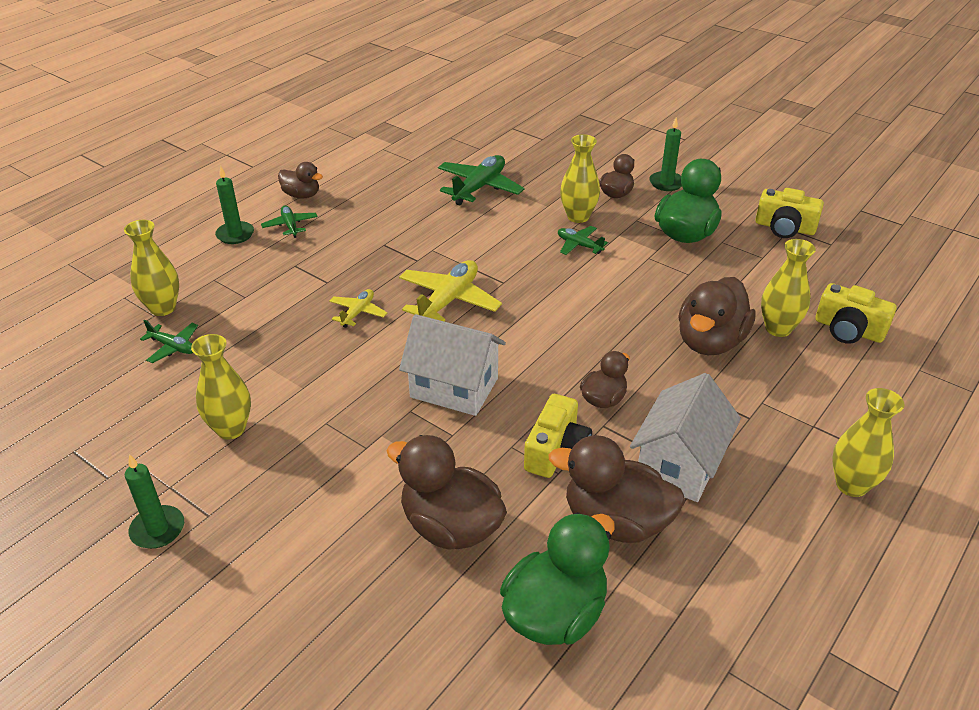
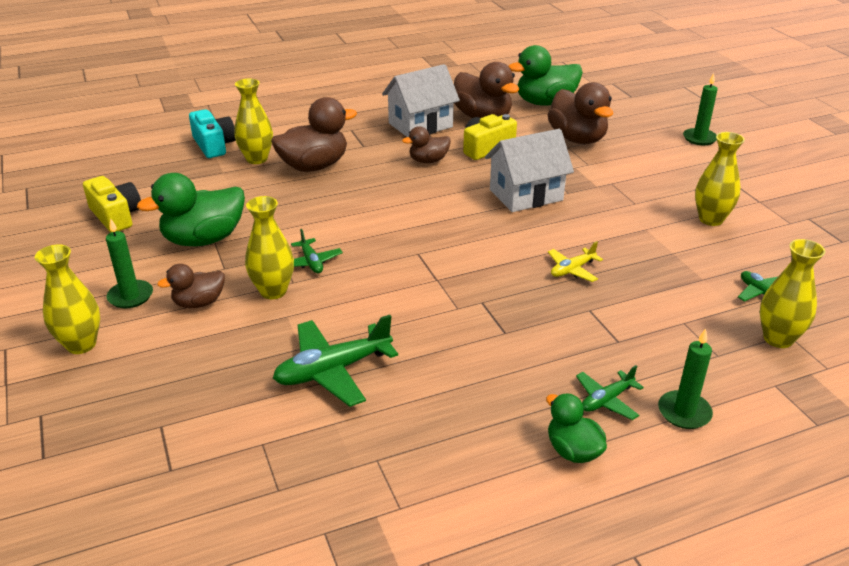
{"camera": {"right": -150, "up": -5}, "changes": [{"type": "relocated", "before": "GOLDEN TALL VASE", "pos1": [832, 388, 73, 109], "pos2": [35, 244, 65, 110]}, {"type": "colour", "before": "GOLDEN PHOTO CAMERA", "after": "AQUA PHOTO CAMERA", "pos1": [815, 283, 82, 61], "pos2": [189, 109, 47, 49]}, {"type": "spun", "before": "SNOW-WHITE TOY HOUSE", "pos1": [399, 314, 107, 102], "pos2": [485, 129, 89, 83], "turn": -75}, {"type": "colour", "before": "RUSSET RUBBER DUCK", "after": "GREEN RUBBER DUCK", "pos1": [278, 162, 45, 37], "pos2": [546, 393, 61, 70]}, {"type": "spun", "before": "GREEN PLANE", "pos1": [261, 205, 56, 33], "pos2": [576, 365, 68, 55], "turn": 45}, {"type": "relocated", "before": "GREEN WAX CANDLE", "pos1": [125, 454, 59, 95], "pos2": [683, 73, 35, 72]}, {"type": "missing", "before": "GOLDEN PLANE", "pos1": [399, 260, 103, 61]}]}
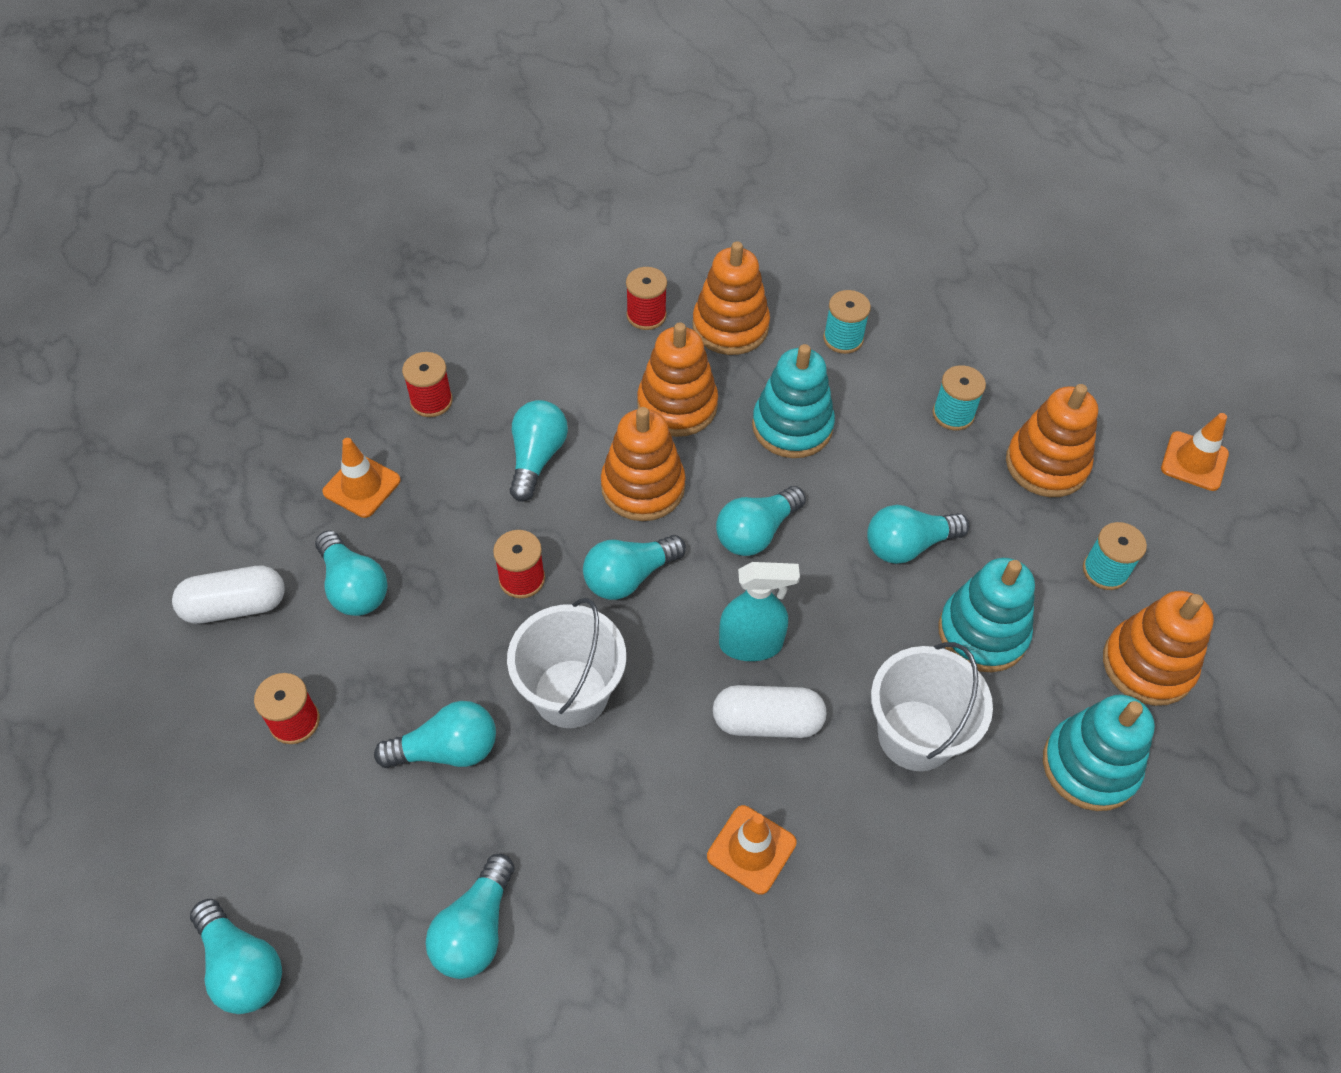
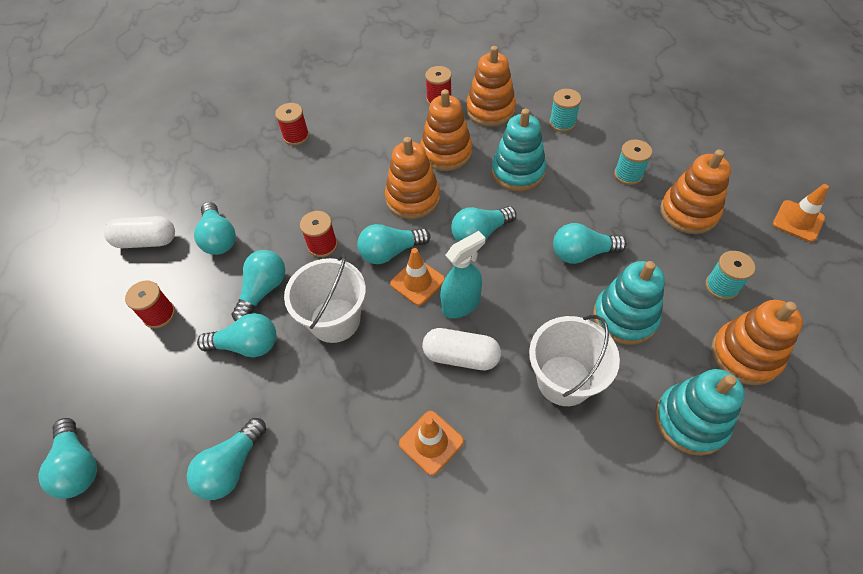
{"camera": {"right": 15, "up": 0}, "changes": [{"type": "relocated", "before": "AQUA LIGHT BULB", "pos1": [510, 400, 58, 102], "pos2": [232, 250, 53, 72]}, {"type": "relocated", "before": "BRIGHT ORANGE SAFETY CONE", "pos1": [322, 438, 79, 80], "pos2": [390, 248, 55, 58]}, {"type": "spun", "before": "AQUA SPRAYER", "pos1": [719, 562, 81, 99], "pos2": [440, 231, 46, 88], "turn": -45}]}
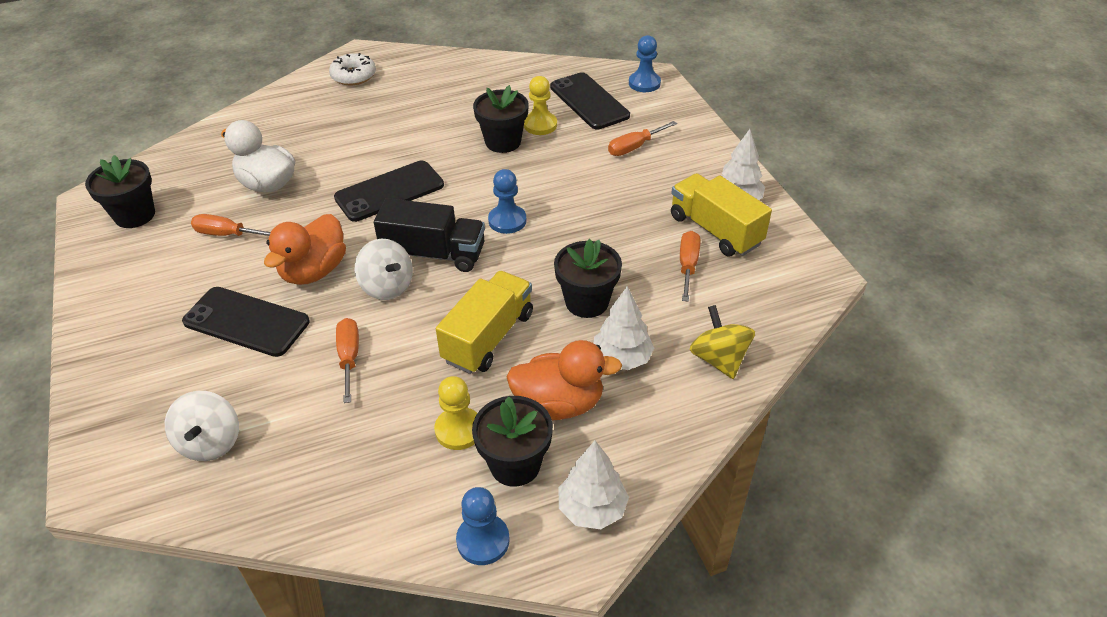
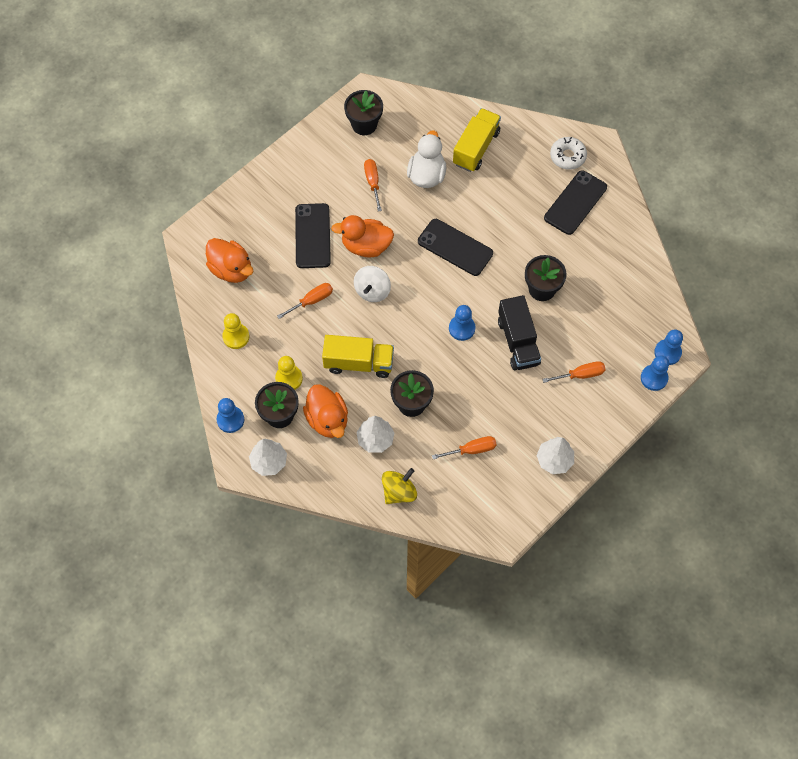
{"camera": {"right": 65, "up": 20}, "changes": [{"type": "exchanged", "before": "SNOW-WHITE TOY TOP", "after": "BRIGHT ORANGE RUBBER DUCK", "pos1": [165, 391, 74, 70], "pos2": [206, 238, 47, 45]}, {"type": "relocated", "before": "GOLDEN GAME PAWN", "pos1": [524, 76, 33, 59], "pos2": [222, 313, 27, 36]}, {"type": "relocated", "before": "GOLDEN TOY TRUCK", "pos1": [671, 173, 101, 83], "pos2": [453, 108, 48, 64]}, {"type": "relocated", "before": "BLACK TOY TRUCK", "pos1": [374, 198, 111, 74], "pos2": [498, 295, 43, 75]}, {"type": "spun", "before": "BRIGHT ORANGE SCREWDRIVER", "pos1": [608, 121, 69, 35], "pos2": [542, 361, 64, 22], "turn": 135}, {"type": "relocated", "before": "BLACK SMARTPHONE", "pos1": [550, 72, 80, 58], "pos2": [544, 170, 63, 65]}, {"type": "appeared", "after": "COBALT GAME PAWN", "pos2": [641, 355, 28, 36]}]}
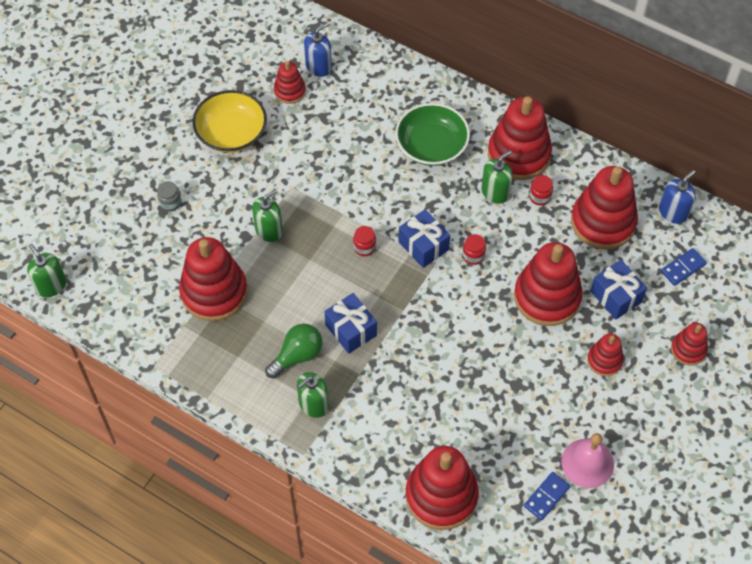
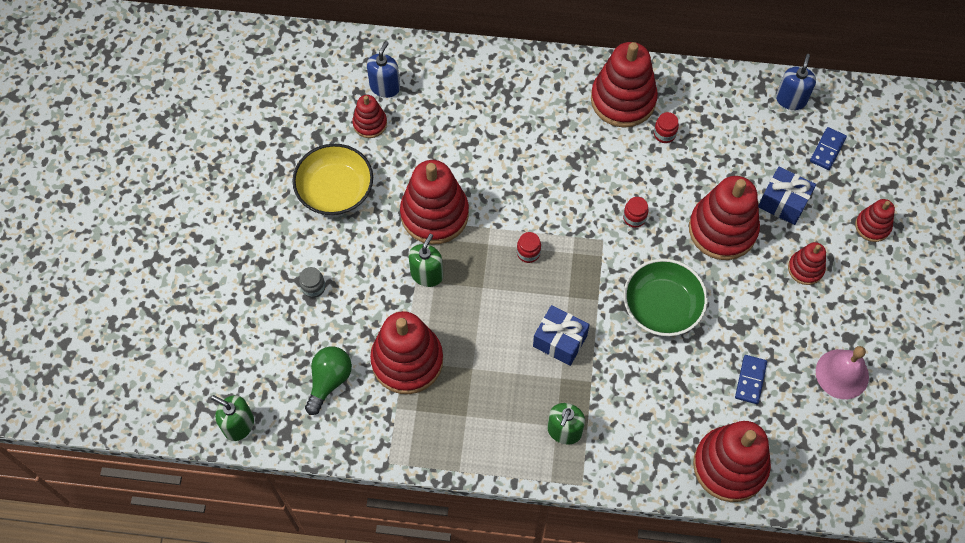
{"camera": {"right": -25, "up": 5}, "changes": [{"type": "relocated", "before": "GREEN LIGHT BULB", "pos1": [265, 323, 58, 55], "pos2": [305, 347, 47, 68]}, {"type": "relocated", "before": "RED RING STACKER", "pos1": [571, 166, 67, 84], "pos2": [400, 160, 69, 84]}, {"type": "relocated", "before": "GREEN BOWL", "pos1": [395, 103, 75, 63], "pos2": [624, 259, 84, 77]}, {"type": "relocated", "before": "COBALT DOMINO PIECE", "pos1": [524, 472, 46, 48], "pos2": [735, 355, 32, 49]}, {"type": "missing", "before": "COBALT GIFT", "pos1": [399, 209, 51, 59]}, {"type": "missing", "before": "GREEN SOAP DISPENSER", "pos1": [481, 150, 32, 54]}]}
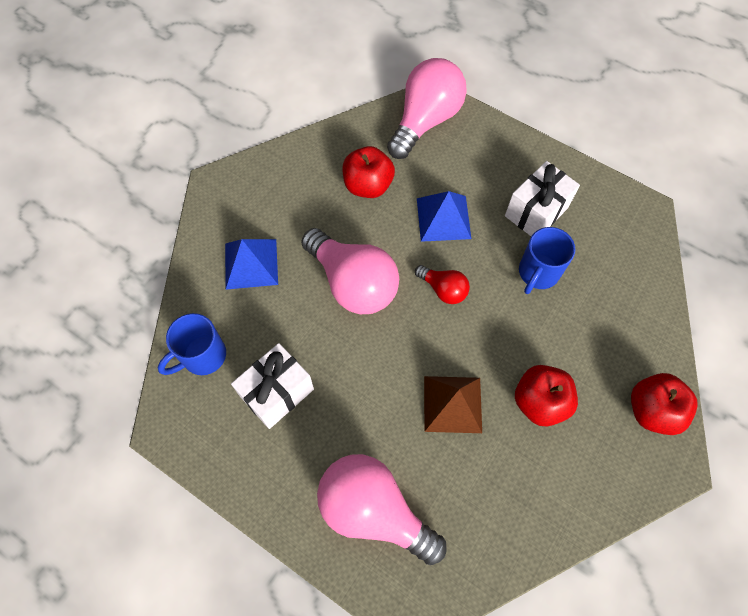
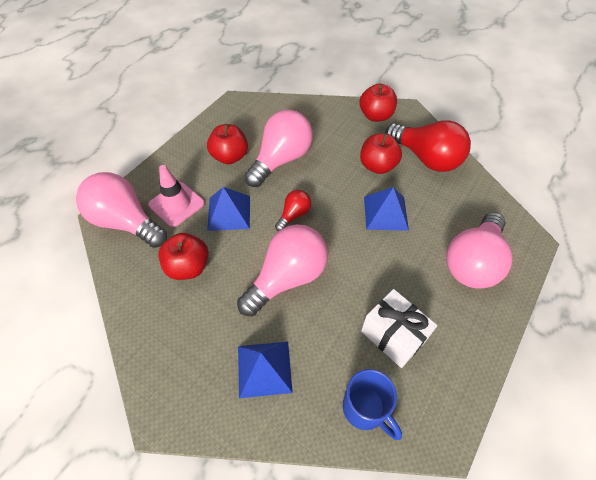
{"camera": {"right": -90, "up": -10}, "changes": [{"type": "appeared", "after": "ROSE-PINK SAFETY CONE", "pos2": [148, 165, 57, 62]}, {"type": "exchanged", "before": "SNOW-WHITE GIFT", "after": "RED TOY APPLE", "pos1": [505, 161, 75, 75], "pos2": [207, 124, 41, 40]}, {"type": "exchanged", "before": "COBALT COFFEE MUG", "after": "ROSE-PINK LIGHT BULB", "pos1": [519, 227, 56, 67], "pos2": [244, 110, 69, 77]}, {"type": "colour", "before": "RUSSET PYRAMID", "after": "COBALT PYRAMID", "pos1": [424, 376, 58, 57], "pos2": [364, 187, 45, 44]}, {"type": "appeared", "after": "RED LIGHT BULB", "pos2": [385, 120, 86, 52]}]}
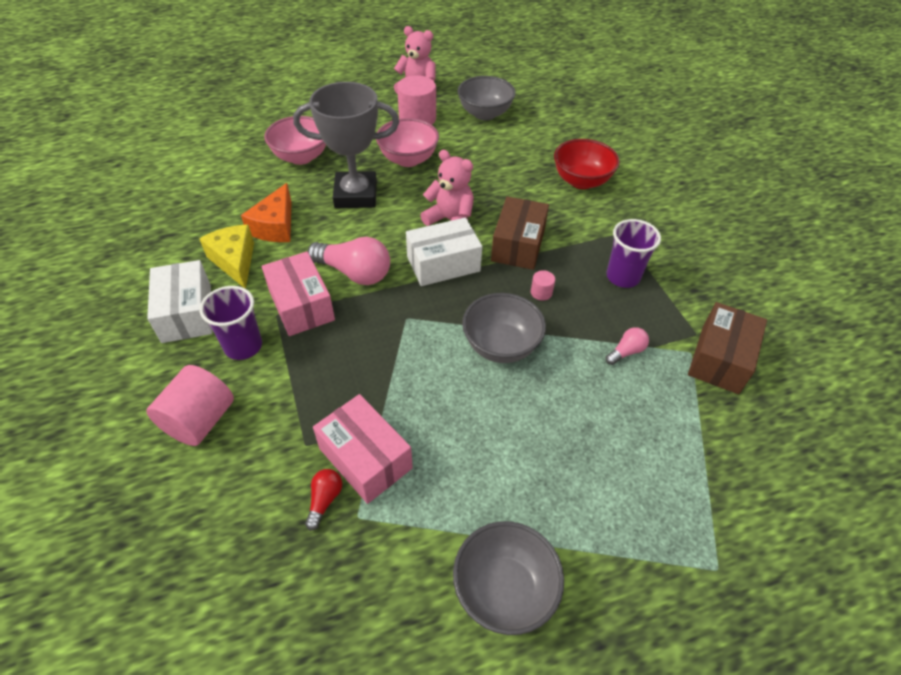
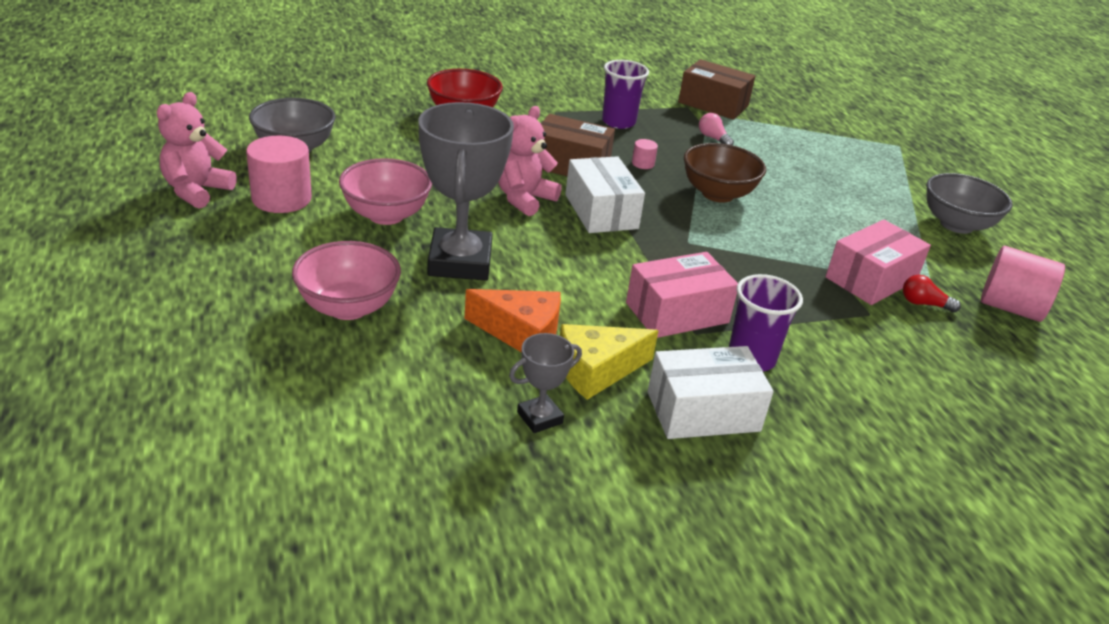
{"camera": {"right": -90, "up": -15}, "changes": [{"type": "appeared", "after": "GRAY PRIZE CUP", "pos2": [509, 333, 73, 100]}, {"type": "colour", "before": "GRAY BOWL", "after": "RUSSET BOWL", "pos1": [462, 293, 84, 70], "pos2": [684, 143, 82, 60]}, {"type": "relocated", "before": "ROSE-PINK CYLINDER", "pos1": [146, 365, 88, 81], "pos2": [981, 246, 84, 76]}, {"type": "missing", "before": "ROSE-PINK LIGHT BULB", "pos1": [308, 237, 82, 48]}]}
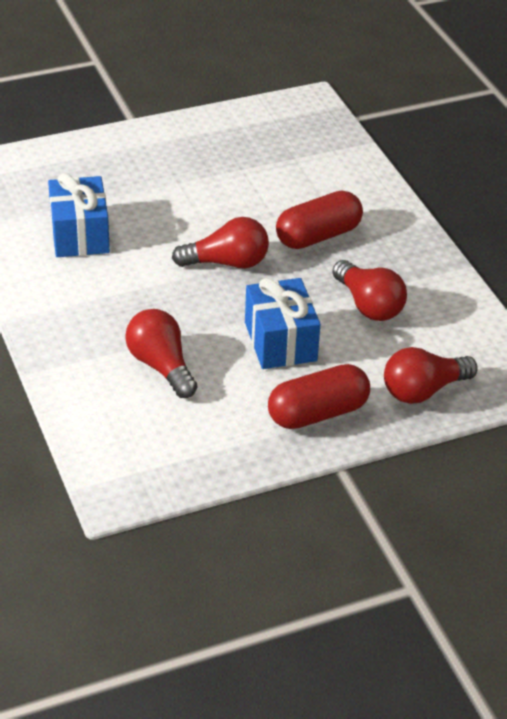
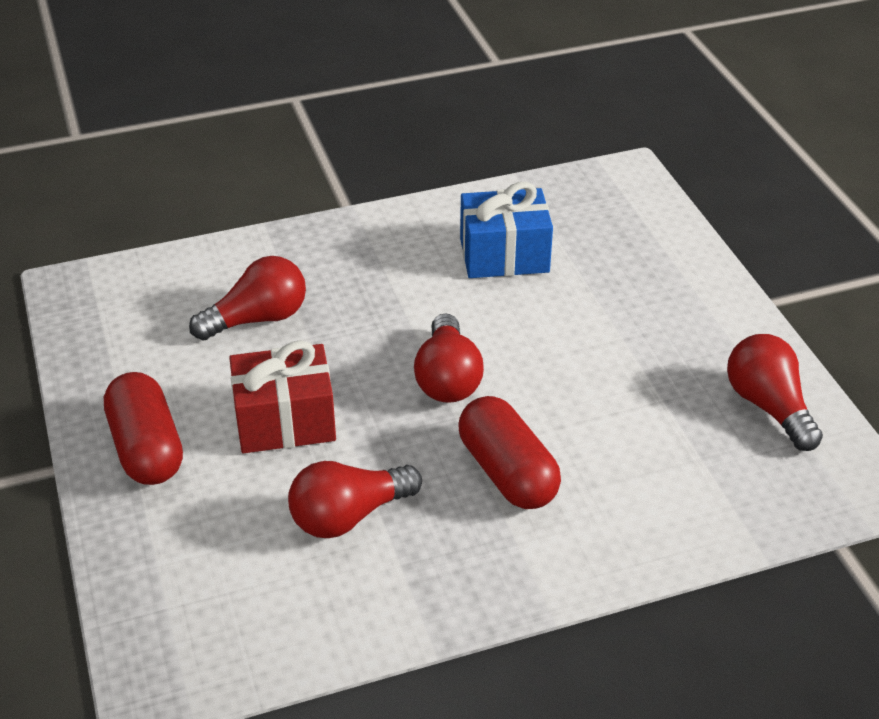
{"camera": {"right": 95, "up": 0}, "changes": [{"type": "colour", "before": "COBALT GIFT", "after": "RED GIFT", "pos1": [245, 278, 76, 91], "pos2": [229, 340, 107, 113]}, {"type": "relocated", "before": "RED LIGHT BULB", "pos1": [384, 347, 94, 57], "pos2": [727, 334, 96, 117]}]}
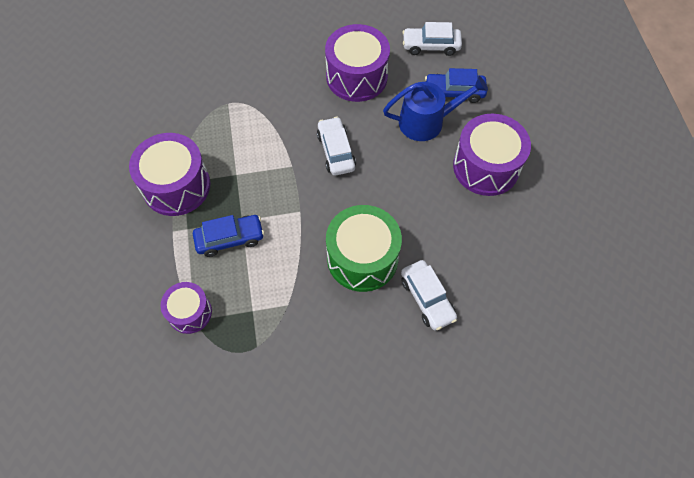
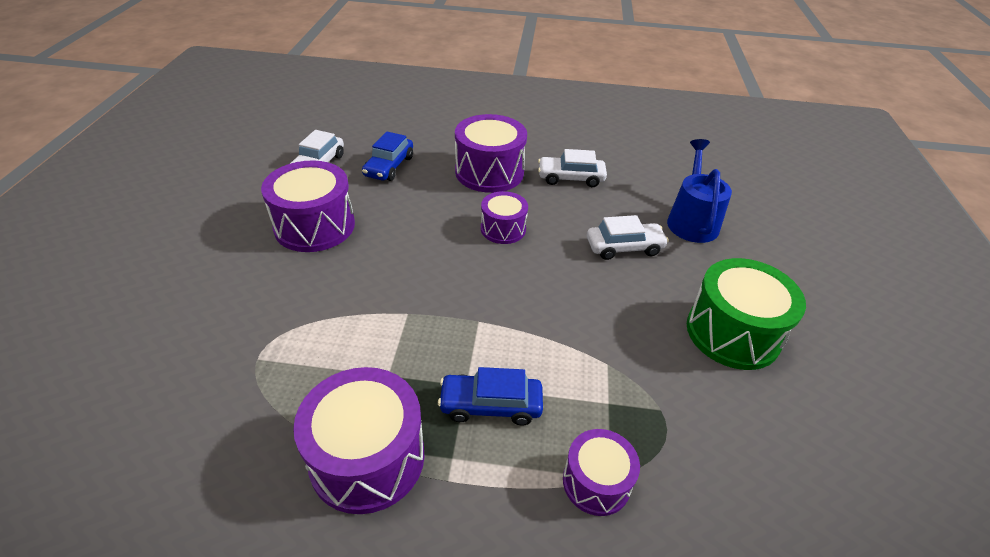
{"camera": {"right": -75, "up": -20}, "changes": [{"type": "spun", "before": "COBALT CAR", "pos1": [193, 215, 71, 42], "pos2": [438, 367, 105, 59], "turn": -90}, {"type": "appeared", "after": "ROYAL PURPLE DRUM", "pos2": [481, 191, 47, 53]}, {"type": "relocated", "before": "SNOW-WHITE CAR", "pos1": [317, 117, 39, 59], "pos2": [538, 149, 69, 38]}, {"type": "relocated", "before": "COBALT WATERING CAN", "pos1": [383, 76, 105, 65], "pos2": [667, 139, 65, 104]}, {"type": "relocated", "before": "GREEN DRUM", "pos1": [326, 205, 76, 87], "pos2": [687, 258, 119, 112]}]}
